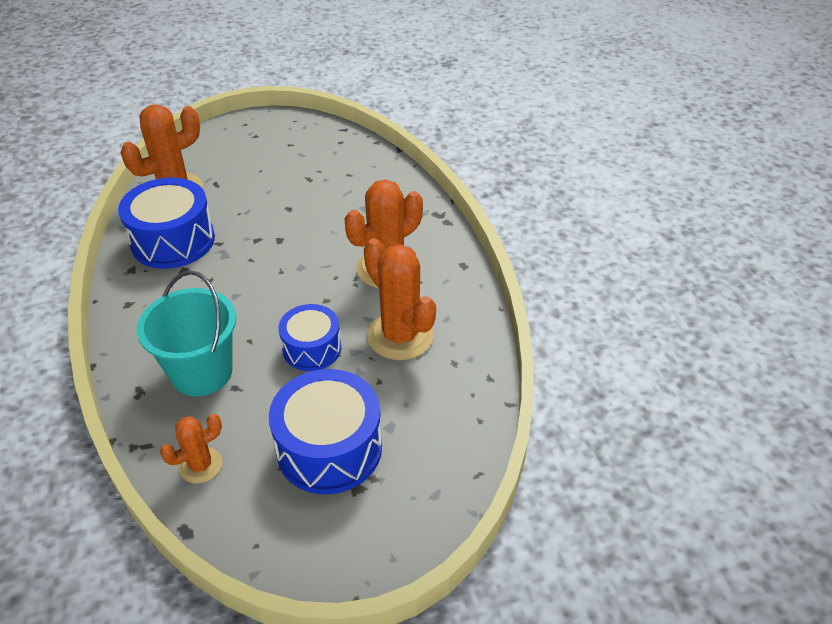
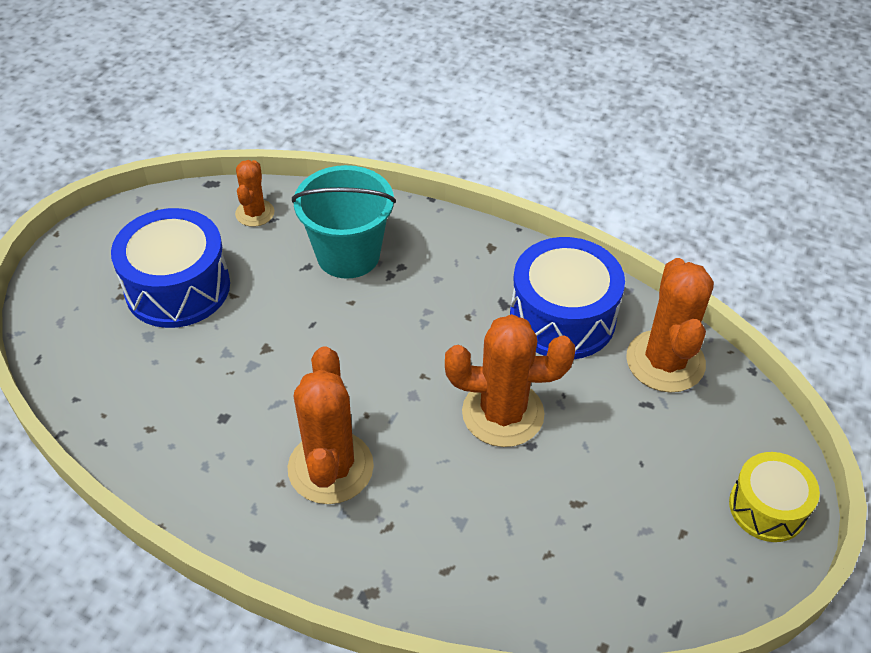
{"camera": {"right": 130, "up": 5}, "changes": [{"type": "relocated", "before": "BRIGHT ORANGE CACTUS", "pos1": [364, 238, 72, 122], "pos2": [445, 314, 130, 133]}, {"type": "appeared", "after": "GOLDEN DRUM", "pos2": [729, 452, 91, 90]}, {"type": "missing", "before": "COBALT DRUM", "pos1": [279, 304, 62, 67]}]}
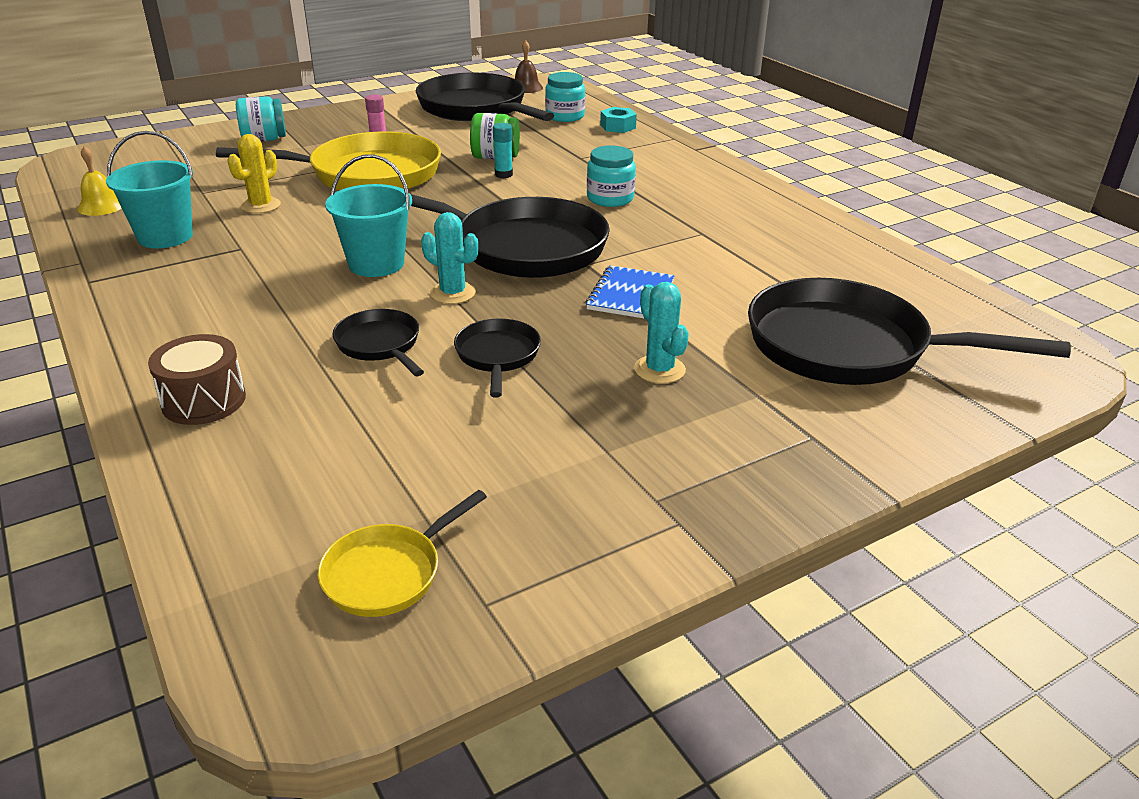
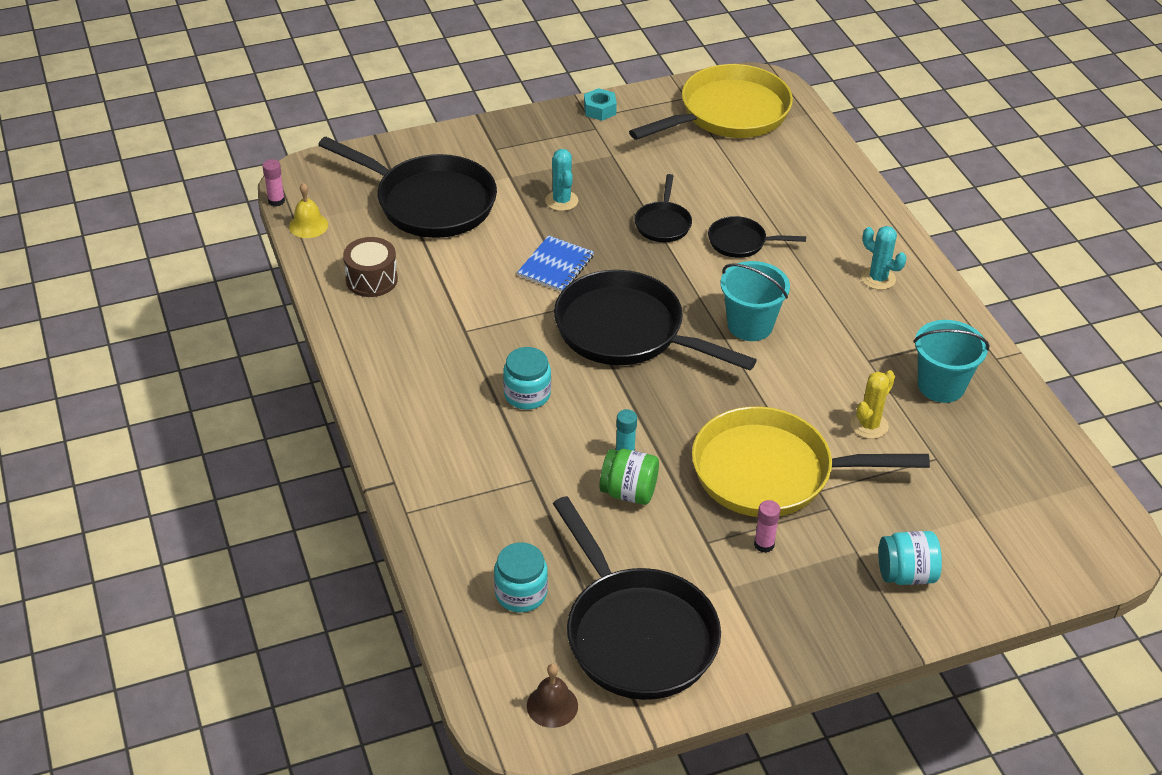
{"camera": {"right": -170, "up": 10}, "changes": [{"type": "appeared", "after": "ROSE-PINK GLUE", "pos2": [262, 159, 23, 48]}, {"type": "relocated", "before": "GOLDEN BELL", "pos1": [77, 146, 45, 70], "pos2": [289, 183, 39, 55]}, {"type": "relocated", "before": "RUSSET DRUM", "pos1": [148, 334, 98, 91], "pos2": [343, 237, 55, 60]}, {"type": "relocated", "before": "AQUA HEX NUT", "pos1": [600, 107, 37, 26], "pos2": [584, 88, 33, 33]}, {"type": "size", "before": "GOLDEN PAN", "pos1": [317, 490, 170, 127], "pos2": [629, 64, 164, 76], "scale": 2.08}, {"type": "spun", "before": "BLACK PAN", "pos1": [332, 309, 92, 67], "pos2": [708, 216, 98, 42], "turn": 120}, {"type": "relocated", "before": "AQUA CACTUS", "pos1": [421, 212, 57, 92], "pos2": [861, 226, 45, 64]}]}
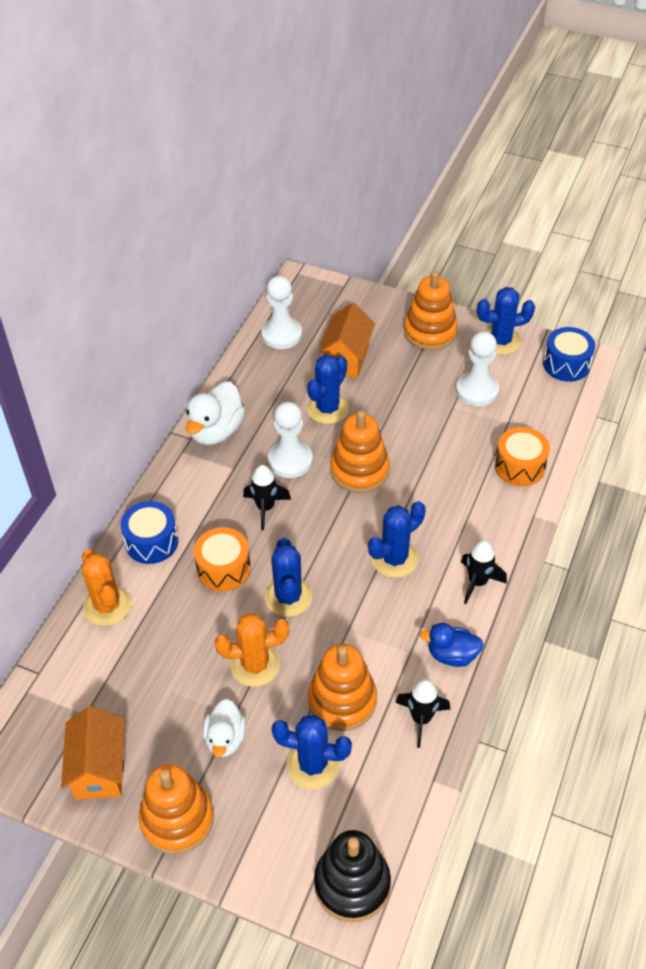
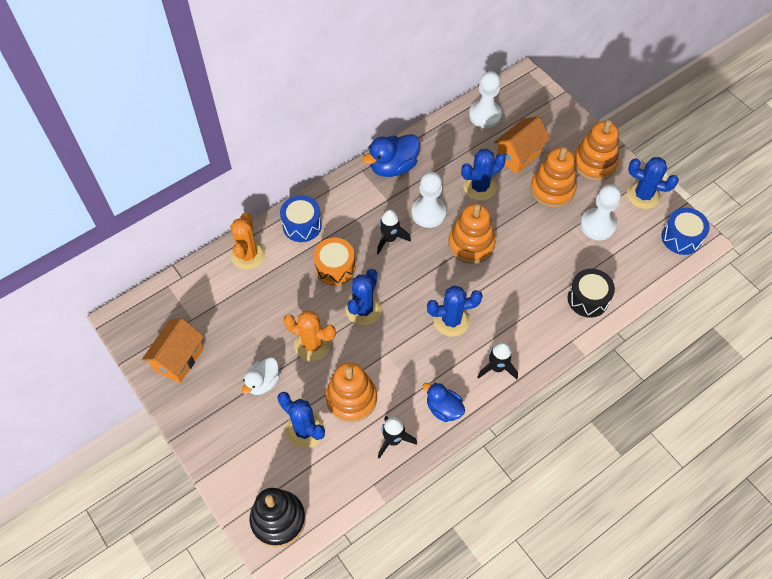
{"camera": {"right": 30, "up": 10}, "changes": [{"type": "colour", "before": "SNOW-WHITE RUBBER DUCK", "after": "COBALT RUBBER DUCK", "pos1": [186, 381, 59, 64], "pos2": [362, 134, 58, 43]}, {"type": "relocated", "before": "BRIGHT ORANGE RING STACKER", "pos1": [139, 764, 75, 90], "pos2": [530, 147, 47, 61]}, {"type": "colour", "before": "BRIGHT ORANGE DRUM", "after": "BLACK DRUM", "pos1": [495, 427, 55, 59], "pos2": [568, 269, 47, 49]}]}
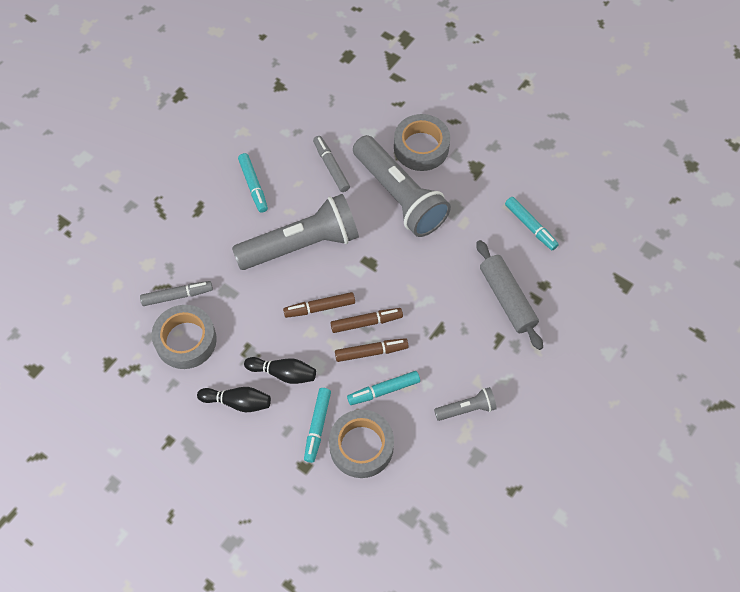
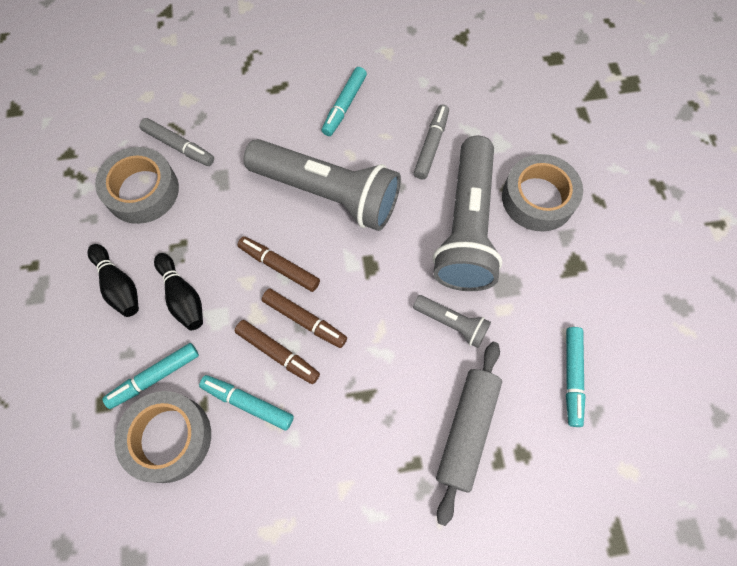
{"camera": {"right": 45, "up": 5}, "changes": [{"type": "relocated", "before": "GRAY POCKET TORCH", "pos1": [434, 387, 63, 34], "pos2": [413, 295, 78, 53]}]}
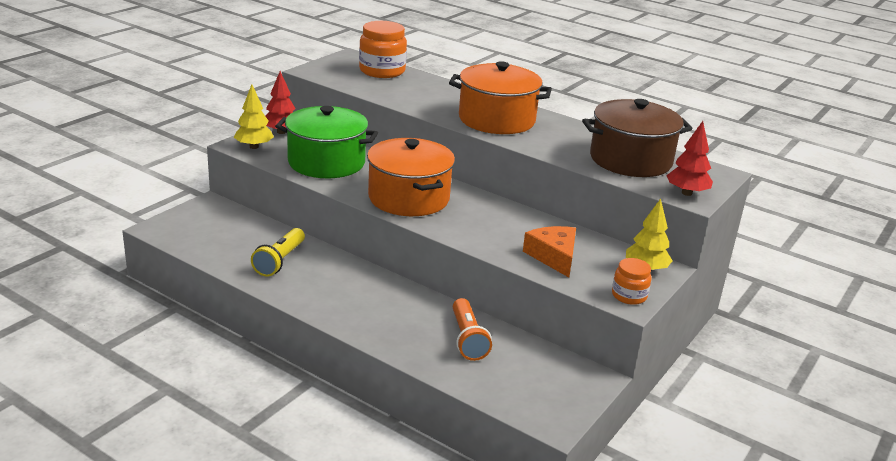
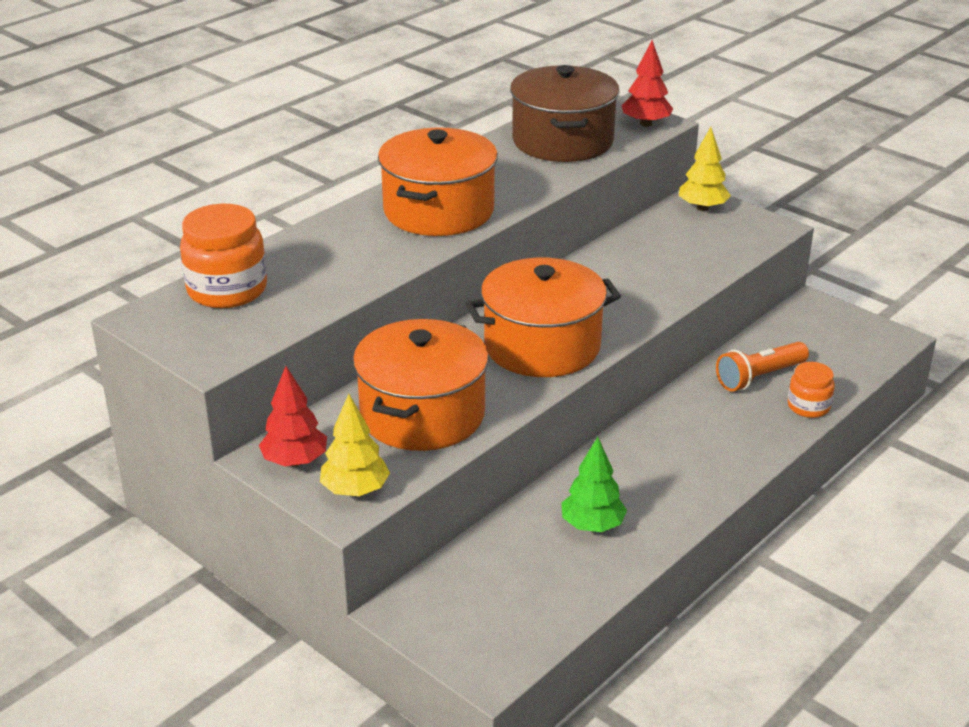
{"camera": {"right": -80, "up": 5}, "changes": [{"type": "colour", "before": "GREEN POT", "after": "BRIGHT ORANGE POT", "pos1": [275, 106, 103, 72], "pos2": [353, 319, 136, 132]}, {"type": "exchanged", "before": "GOLDEN POCKET TORCH", "after": "GREEN TOY TREE", "pos1": [251, 228, 54, 49], "pos2": [561, 437, 66, 95]}, {"type": "spun", "before": "BRIGHT ORANGE POCKET TORCH", "pos1": [453, 298, 39, 63], "pos2": [716, 342, 93, 49], "turn": 150}, {"type": "relocated", "before": "BRIGHT ORANGE JAM JAR", "pos1": [612, 258, 39, 47], "pos2": [788, 362, 47, 56]}, {"type": "missing", "before": "BRIGHT ORANGE PIECE OF CHEESE", "pos1": [523, 226, 53, 51]}]}
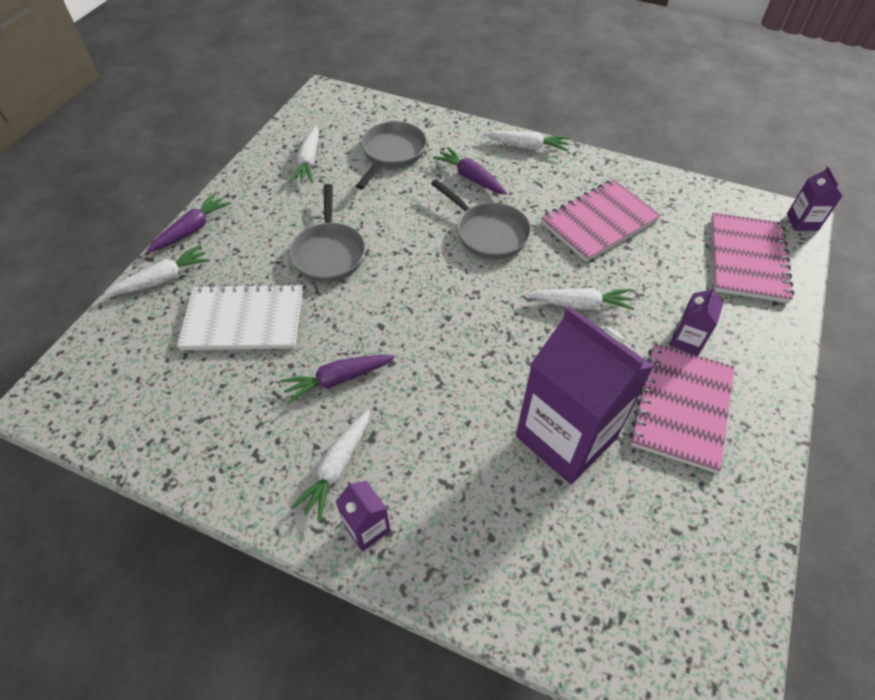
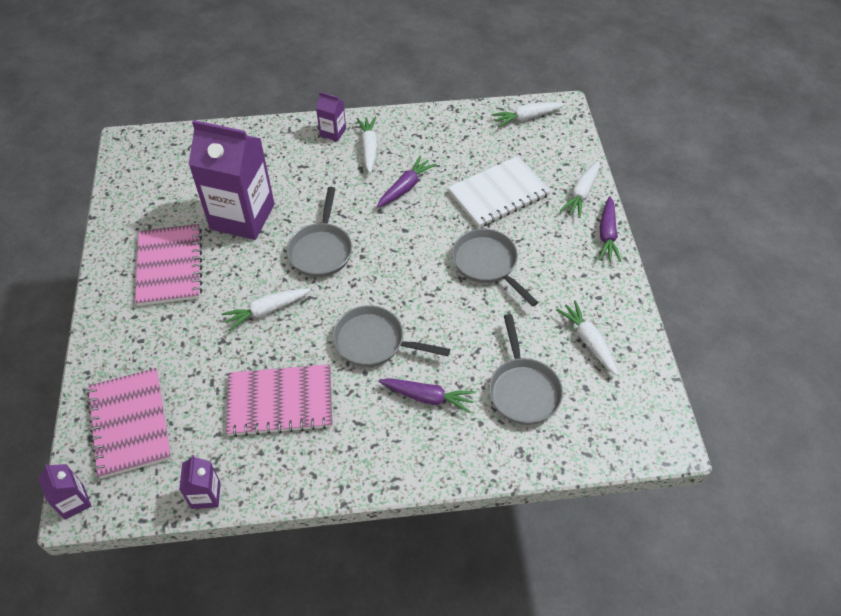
{"camera": {"right": 150, "up": 0}, "changes": [{"type": "relocated", "before": "ROYAL PURPLE MILK CARTON", "pos1": [670, 286, 53, 70], "pos2": [179, 455, 42, 54]}, {"type": "spun", "before": "ROSE-PINK NOTEPAD", "pos1": [541, 179, 120, 83], "pos2": [226, 364, 106, 73], "turn": 60}, {"type": "appeared", "after": "GRAY PAN", "pos2": [287, 187, 65, 90]}, {"type": "relocated", "before": "SNOW-WHITE CARROT", "pos1": [483, 131, 87, 21], "pos2": [492, 102, 73, 25]}]}
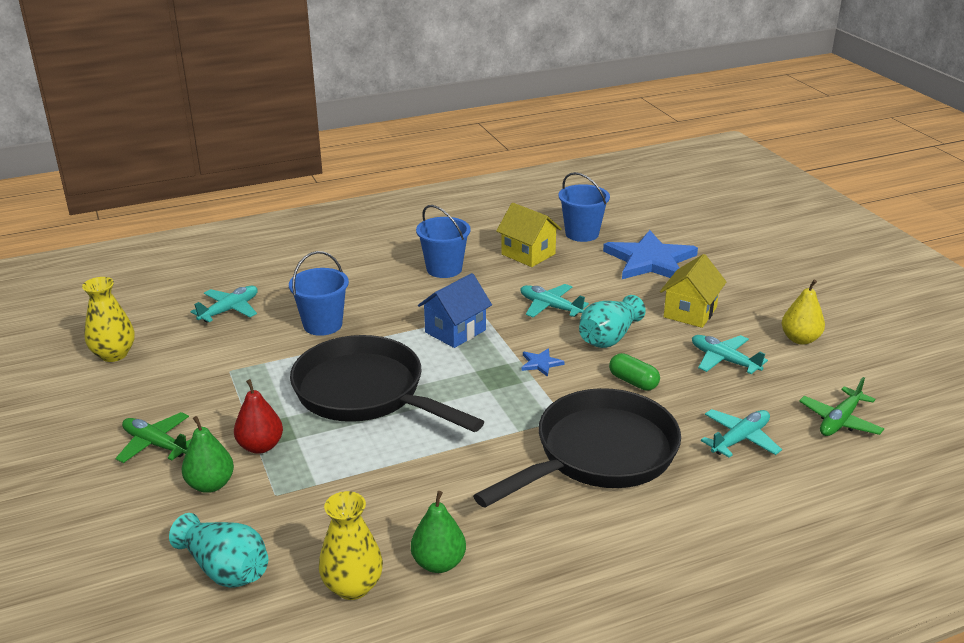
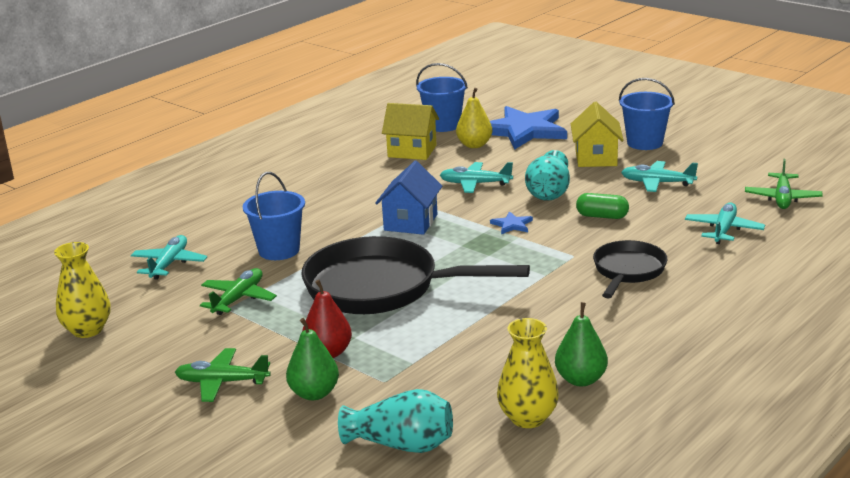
{"camera": {"right": -25, "up": -5}, "changes": [{"type": "appeared", "after": "GREEN PLANE", "pos2": [200, 268, 77, 47]}, {"type": "relocated", "before": "GOLDEN PEAR FRUIT", "pos1": [781, 280, 44, 65], "pos2": [456, 88, 36, 60]}, {"type": "size", "before": "BLACK PAN", "pos1": [473, 388, 208, 120], "pos2": [593, 240, 74, 58], "scale": 0.56}, {"type": "relocated", "before": "COBALT BUCKET", "pos1": [416, 205, 55, 73], "pos2": [619, 78, 56, 72]}]}
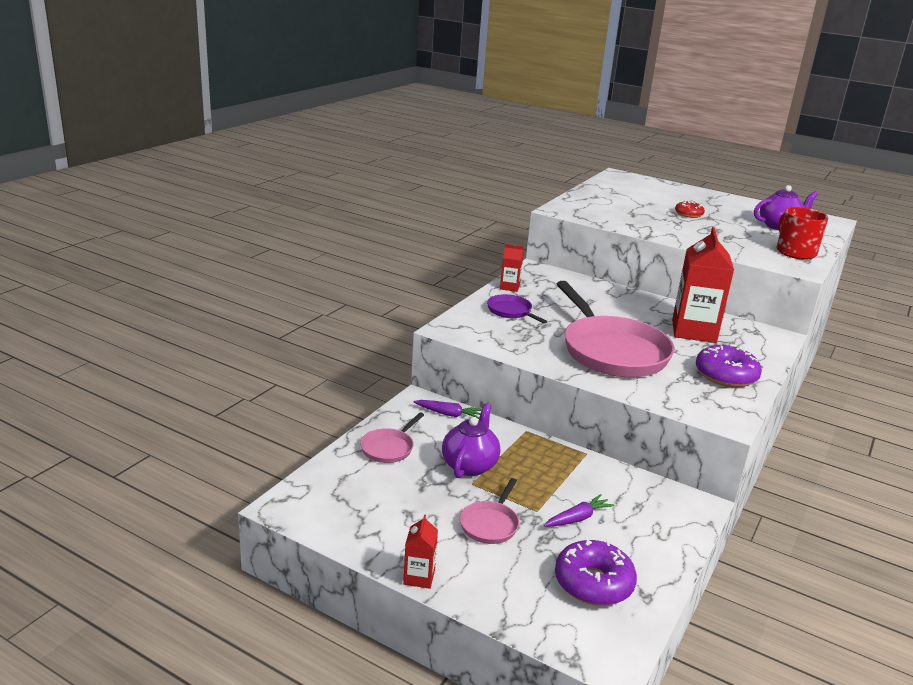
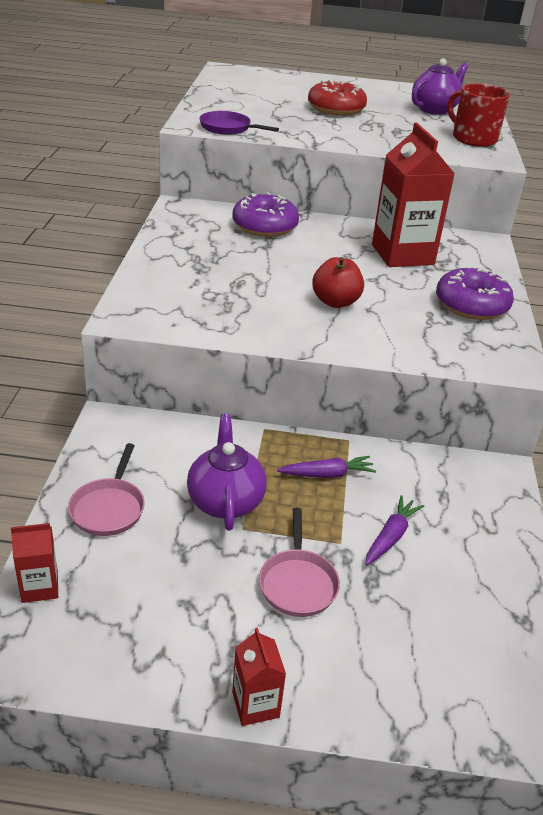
{"camera": {"right": -25, "up": 10}, "changes": [{"type": "relocated", "before": "RED MILK CARTON", "pos1": [500, 244, 24, 48], "pos2": [11, 523, 47, 80]}, {"type": "relocated", "before": "ROYAL PURPLE PAN", "pos1": [487, 294, 60, 30], "pos2": [200, 111, 79, 24]}, {"type": "relocated", "before": "ROYAL PURPLE GLAZED DONUT", "pos1": [555, 538, 82, 68], "pos2": [232, 192, 67, 45]}, {"type": "relocated", "before": "ROYAL PURPLE CARROT", "pos1": [414, 400, 68, 19], "pos2": [277, 456, 99, 22]}, {"type": "size", "before": "RED GLAZED DONUT", "pos1": [675, 201, 30, 17], "pos2": [308, 80, 59, 36], "scale": 1.7}, {"type": "exchanged", "before": "ROSE-PINK PAN", "after": "RED TOY APPLE", "pos1": [557, 281, 118, 96], "pos2": [312, 257, 52, 51]}]}
